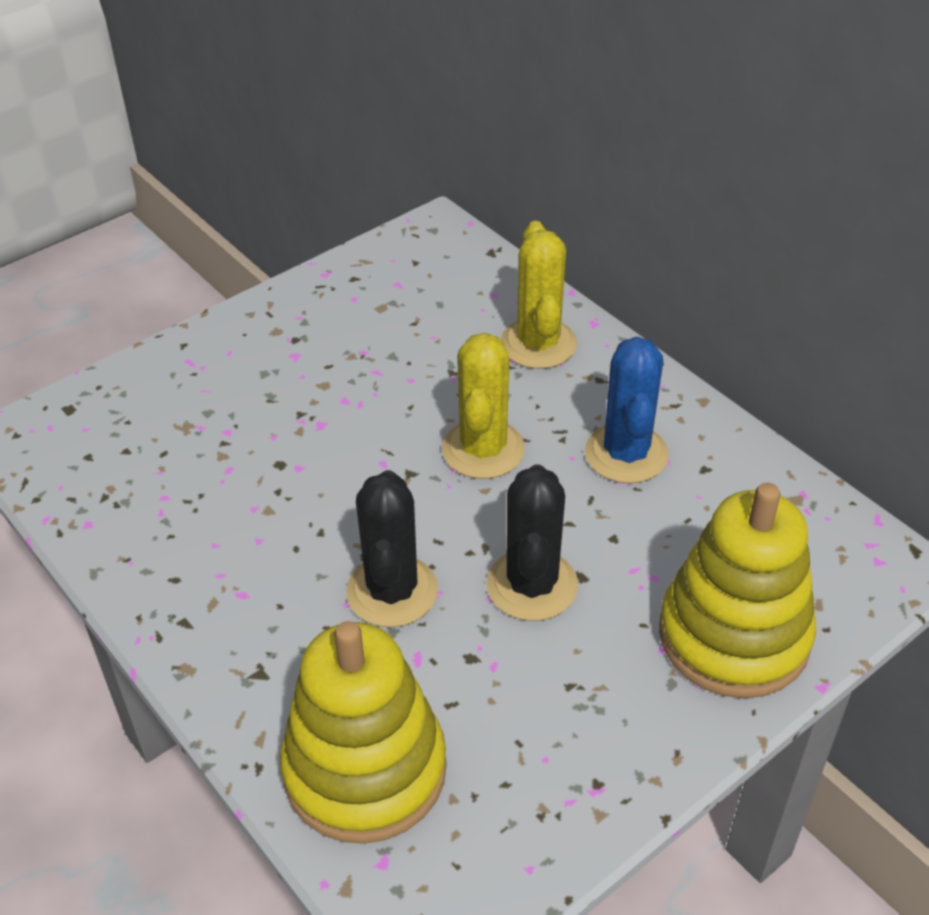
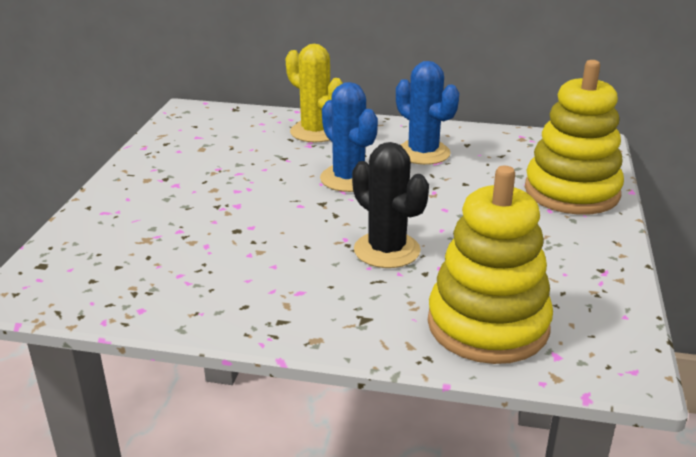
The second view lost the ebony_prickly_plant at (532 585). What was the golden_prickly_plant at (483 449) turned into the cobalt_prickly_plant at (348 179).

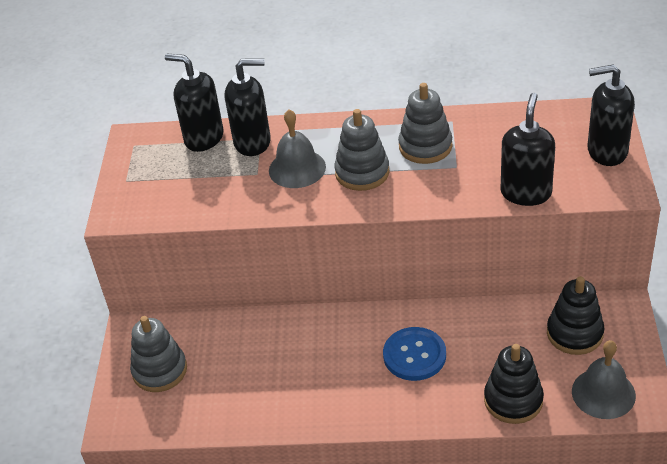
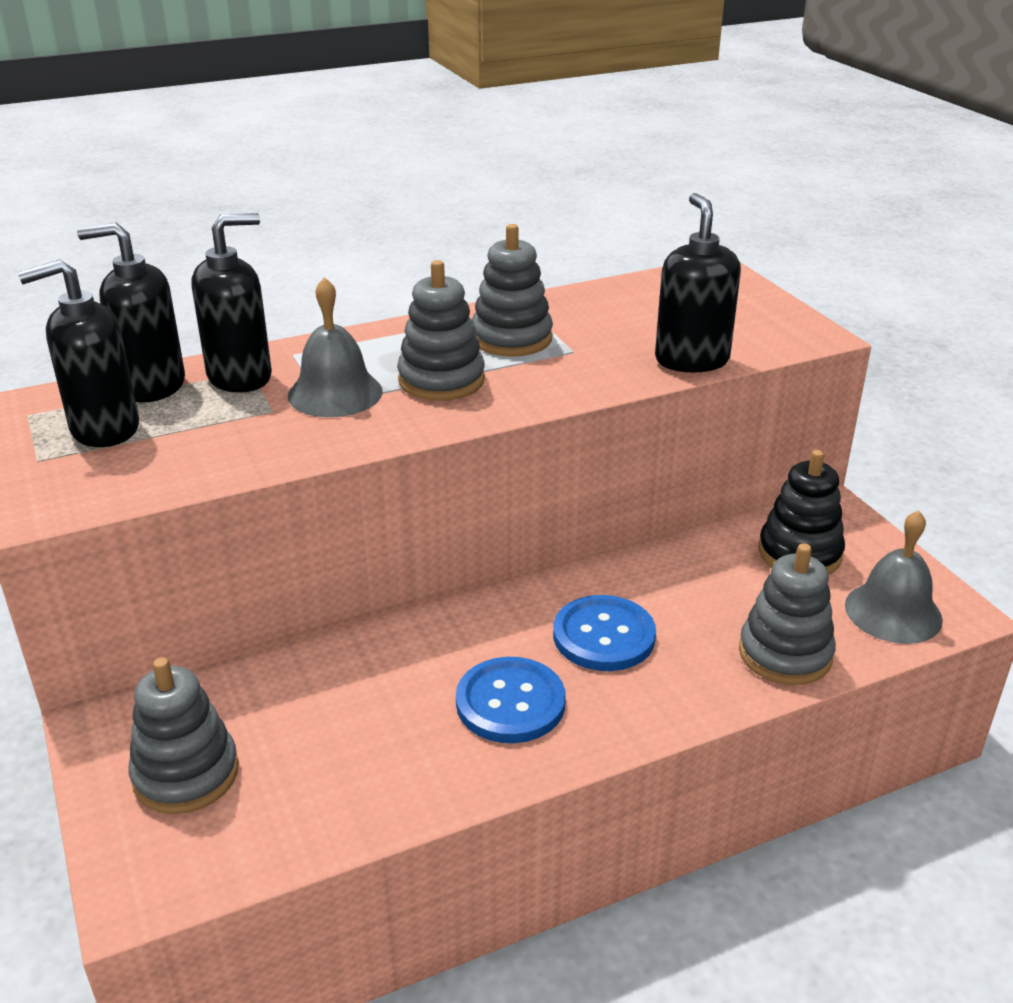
The second view gained the cobalt_shirt_button at (510 702). The ebony_pump_bottle ended up elsewhere, having gone from (606 151) to (104 429). What was the ebony_stacking_toy at (513 400) turned into the ash-grey_stacking_toy at (785 654).

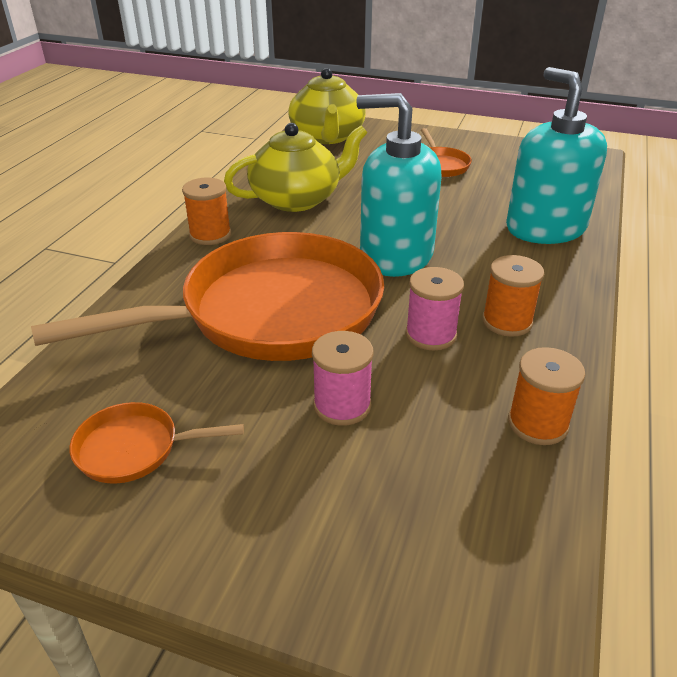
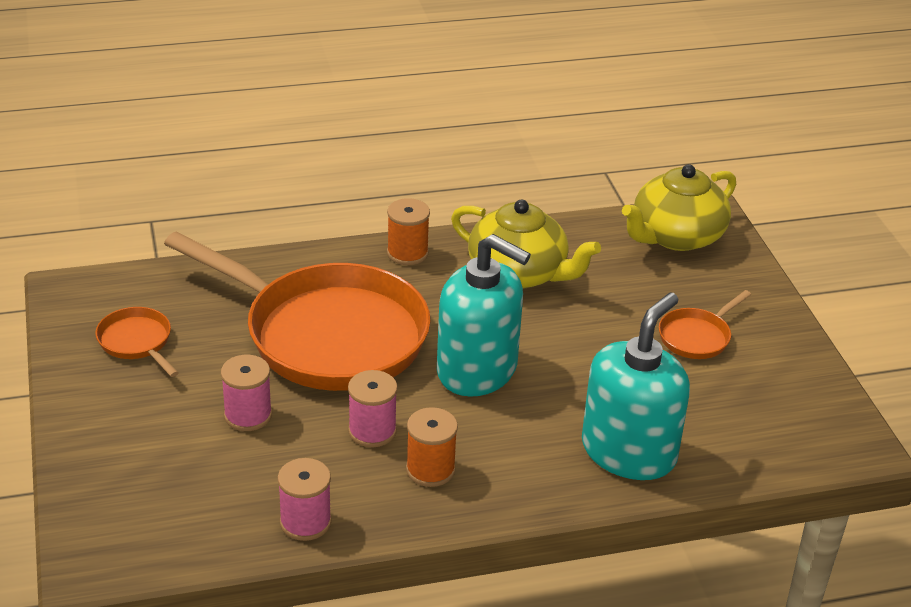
What was the bright_orange_reel_of_thread at (537 424) turned into the rosy_reel_of_thread at (305 522). The turquoise_pump_bottle at (396 255) ended up facing another way, 135 degrees clockwise from before.

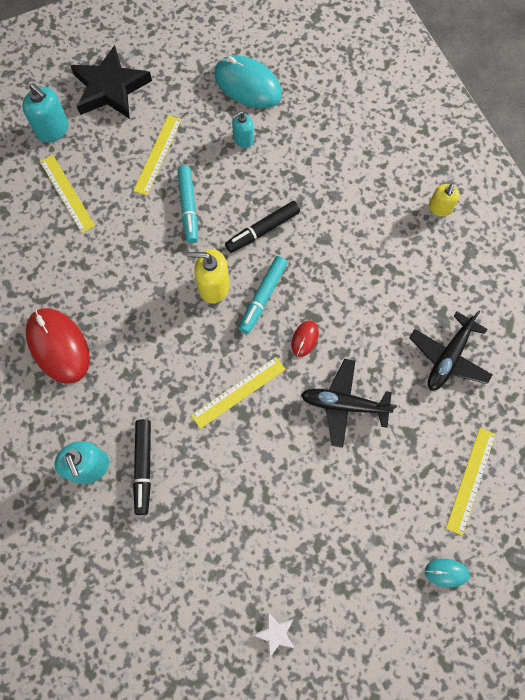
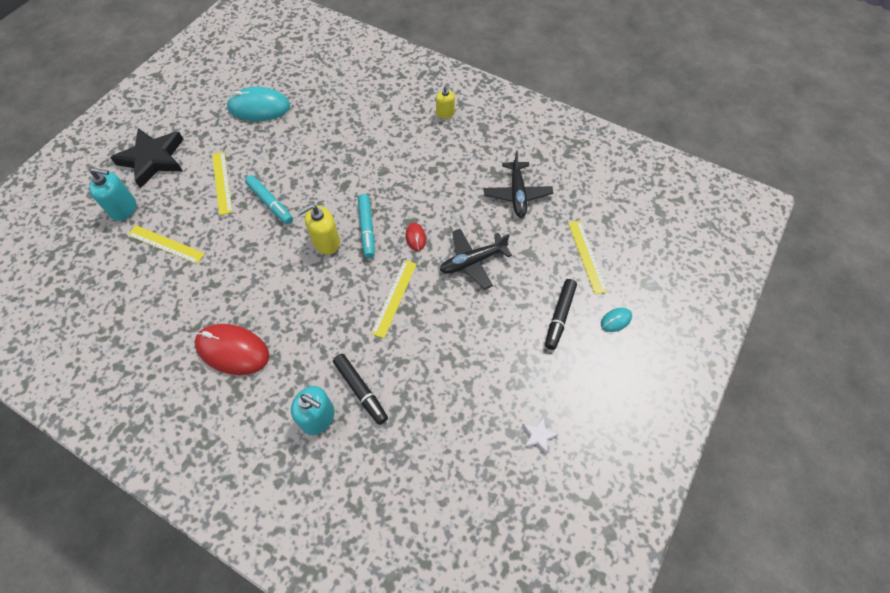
The second view lost the turquoise_pump_bottle at (243 139). The ebony_felt_pen ended up elsewhere, having gone from (262 230) to (559 316).

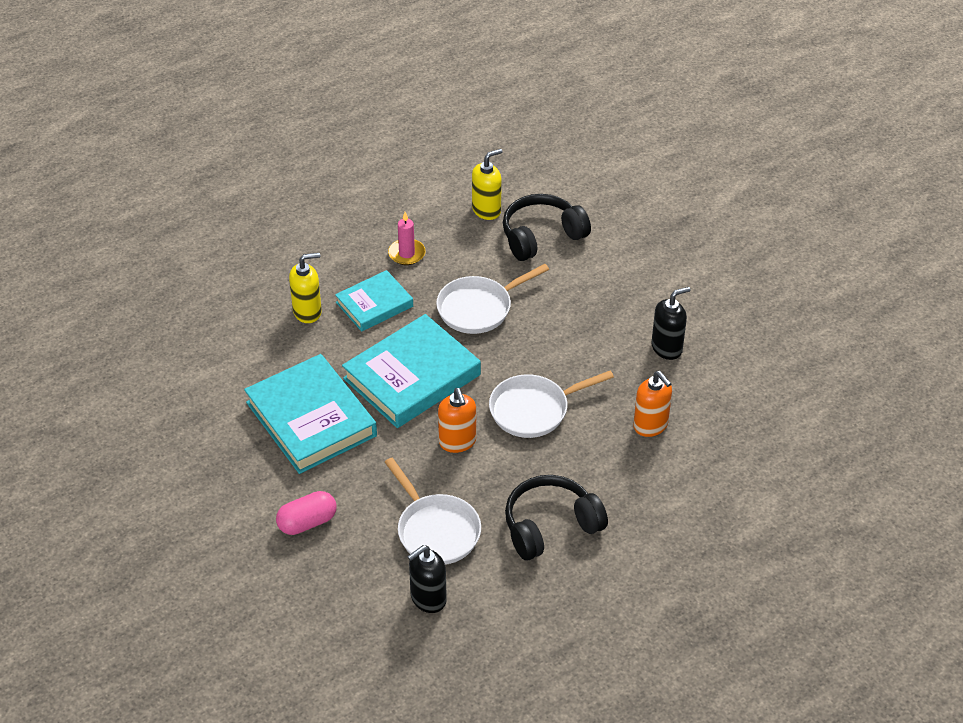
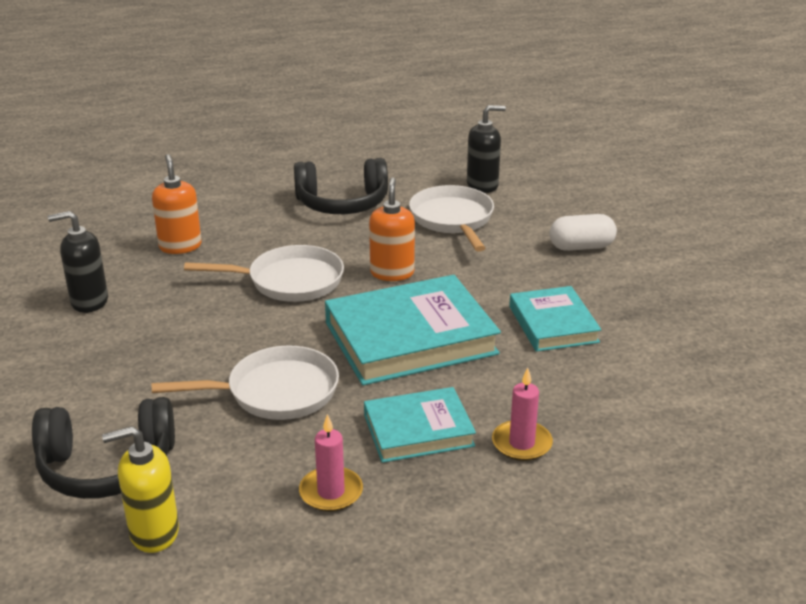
Where the golden_pump_bottle stood at (307 312), the rosy_wax_candle came to stand at (521 443). What was the rosy_pill_shape at (307 522) turned into the snow-white_pill_shape at (581 247). The size of the turquoise_book at (311 419) changed by a factor of 0.59.

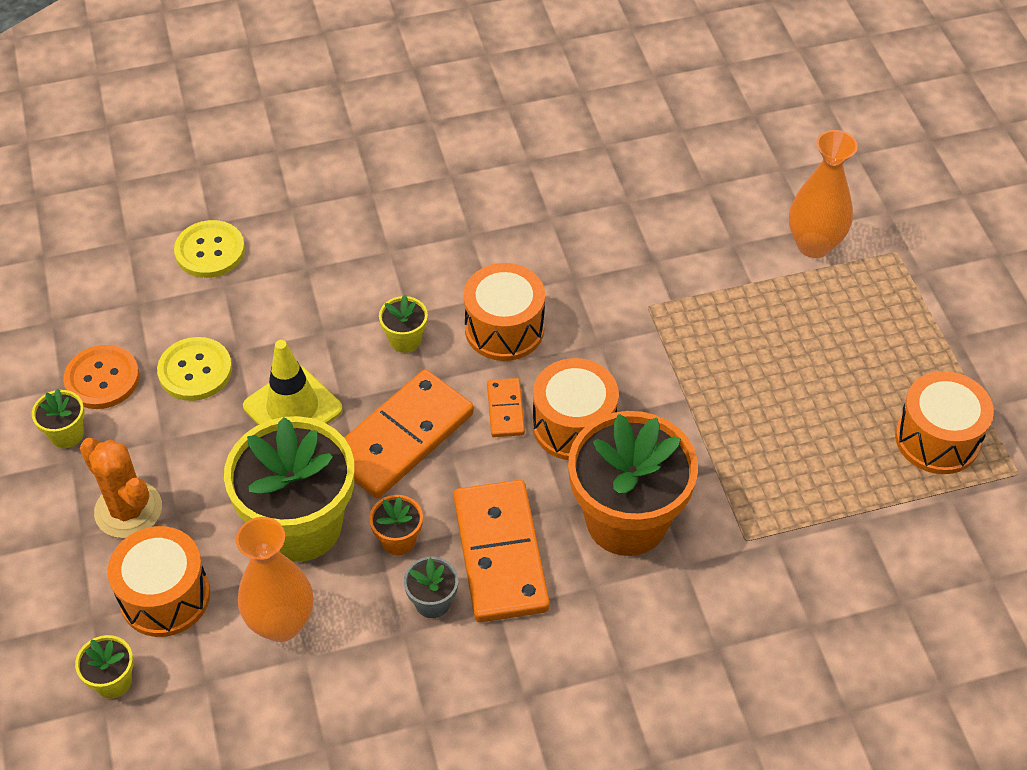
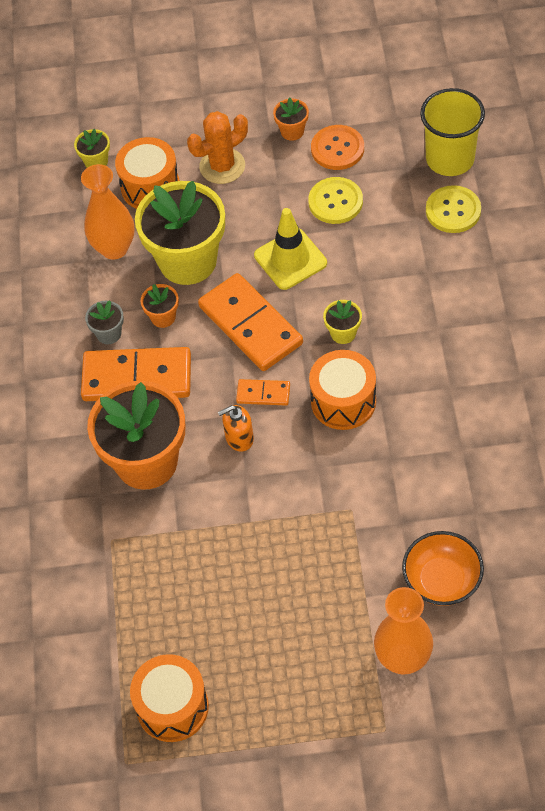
The second view gained the bright_orange_deep_dish at (442 580). The second view gained the golden_beaker at (450 159). Where the bright_orange_snare_drum stood at (574 426), the bright_orange_pump_bottle came to stand at (239 438). What was the golden_potted_plant at (67 434) turned into the bright_orange_potted_plant at (292 131).

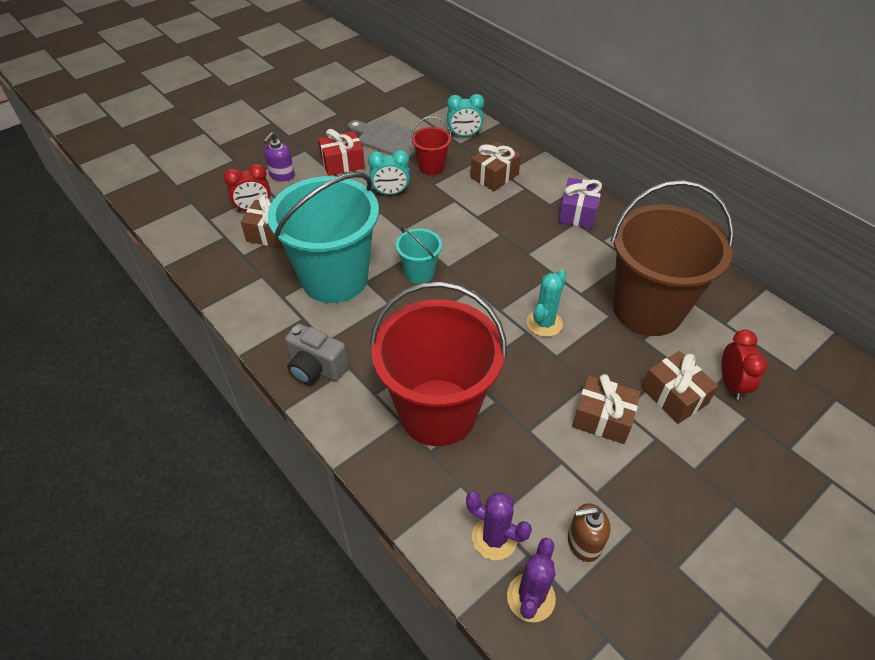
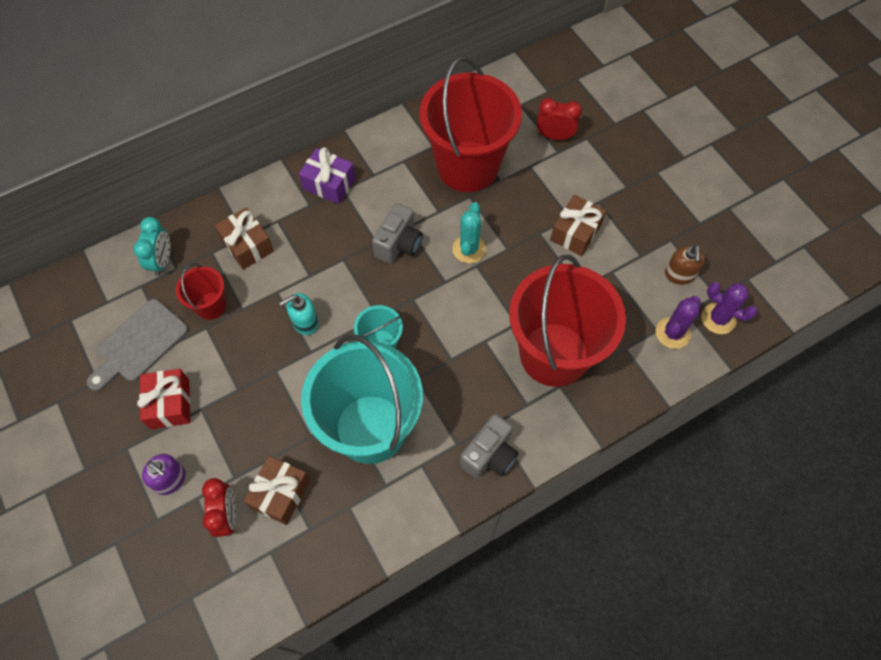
The second view lost the turquoise_clock at (390 193). The second view lost the dark_brown_gift at (674 396). The second view gained the turquoise_pump_bottle at (305 322). The second view gained the ash-grey_photo_camera at (399 244). What was the dark_brown_pail at (647 309) turned into the red_pail at (467 166). The turquoise_prickly_plant at (544 323) ended up facing another way, 60 degrees clockwise from before.

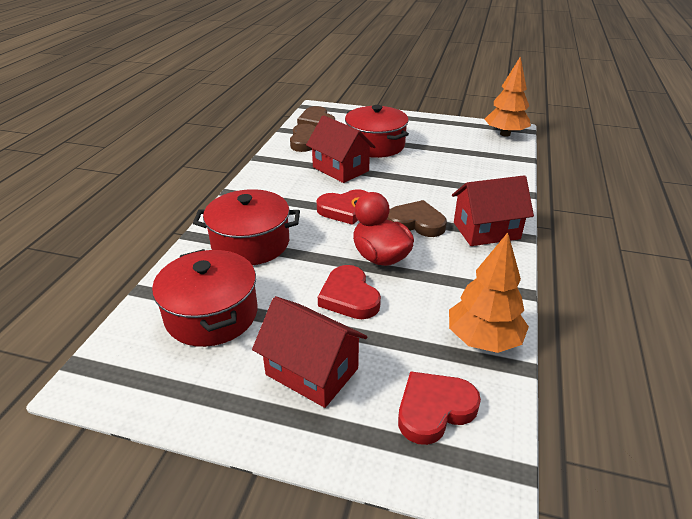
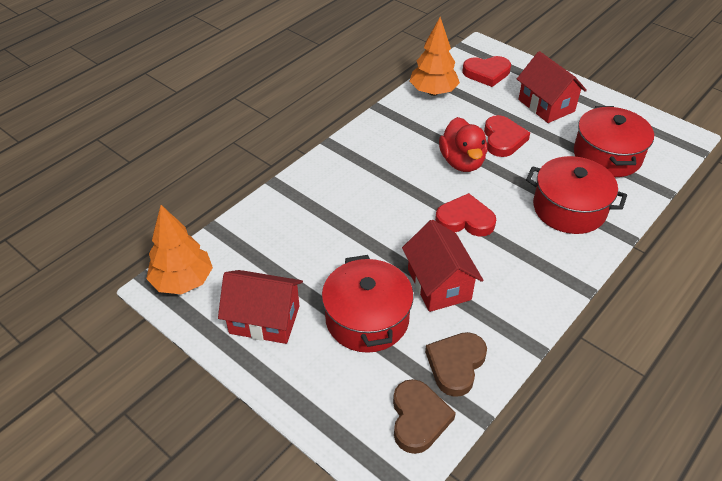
The second view lost the dark_brown_heart at (416 223). The red_cottage ended up elsewhere, having gone from (486 231) to (264 319).

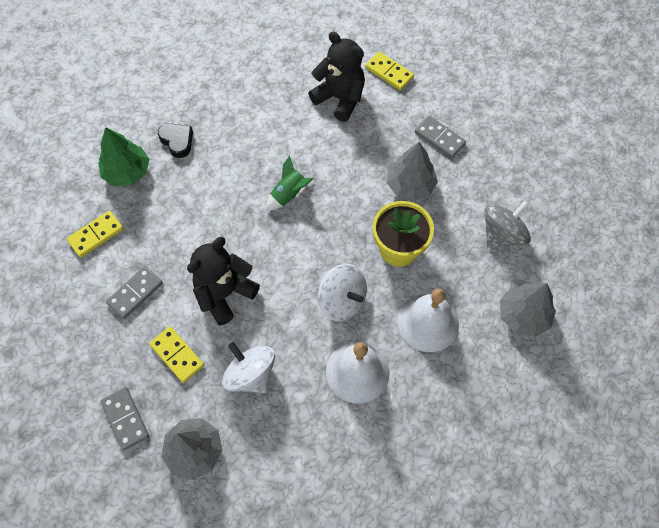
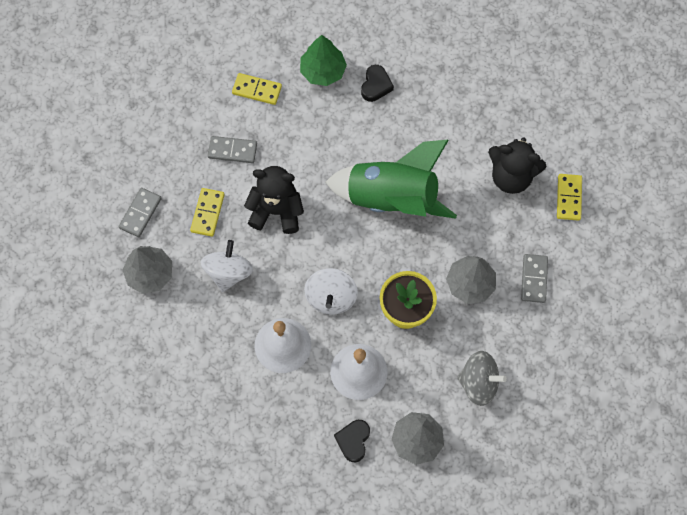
The second view gained the ebony_heart at (353 441). The ebony_teddy_bear at (340 98) ended up facing another way, 105 degrees clockwise from before. The size of the green_toy_rocket at (289 194) changed by a factor of 2.40.

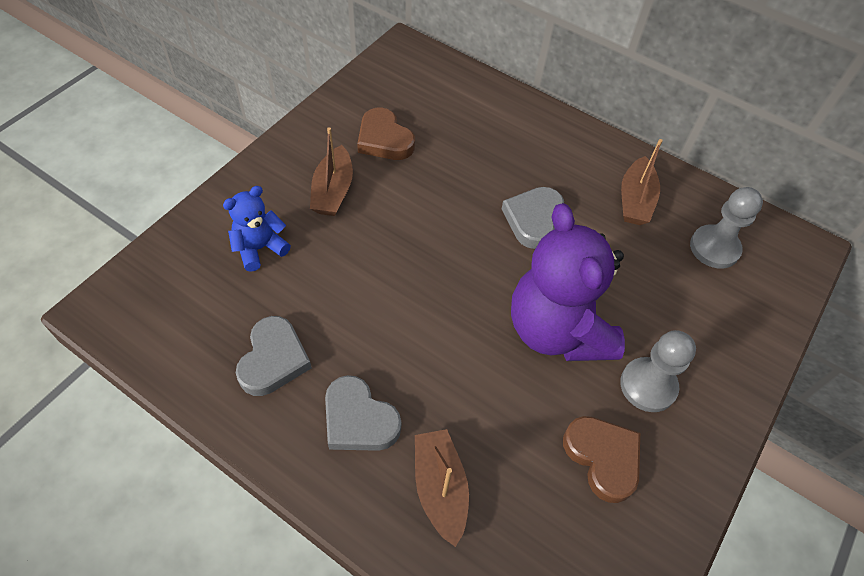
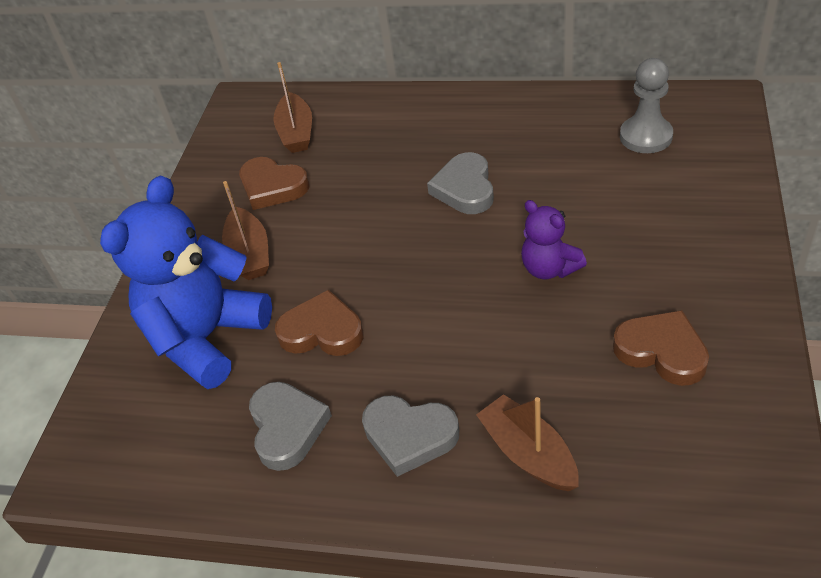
The second view lost the ash-grey_game_pawn at (648 386). The second view gained the dark_brown_heart at (322 331). The dark_brown_sailboat ended up elsewhere, having gone from (635 200) to (296 132). The size of the cobalt_teddy_bear at (260 248) changed by a factor of 2.00. The size of the royal_purple_teddy_bear at (557 330) changed by a factor of 0.50.

